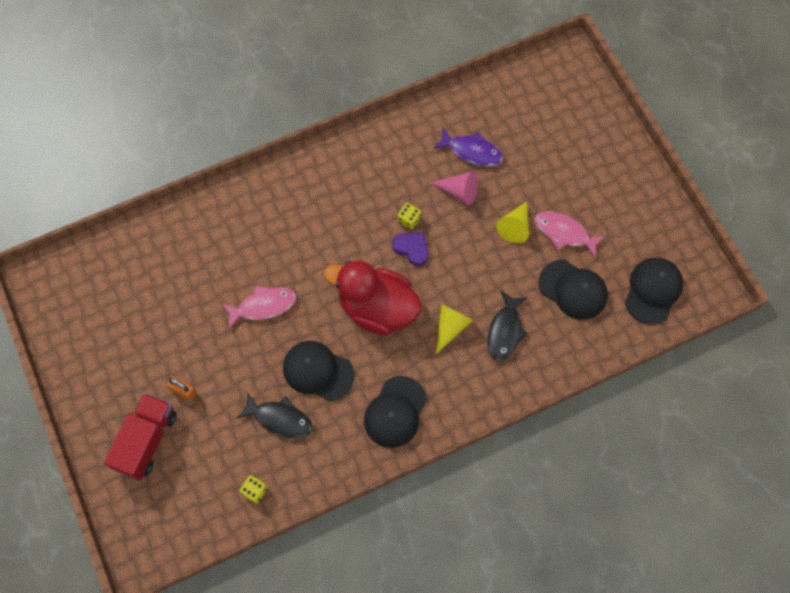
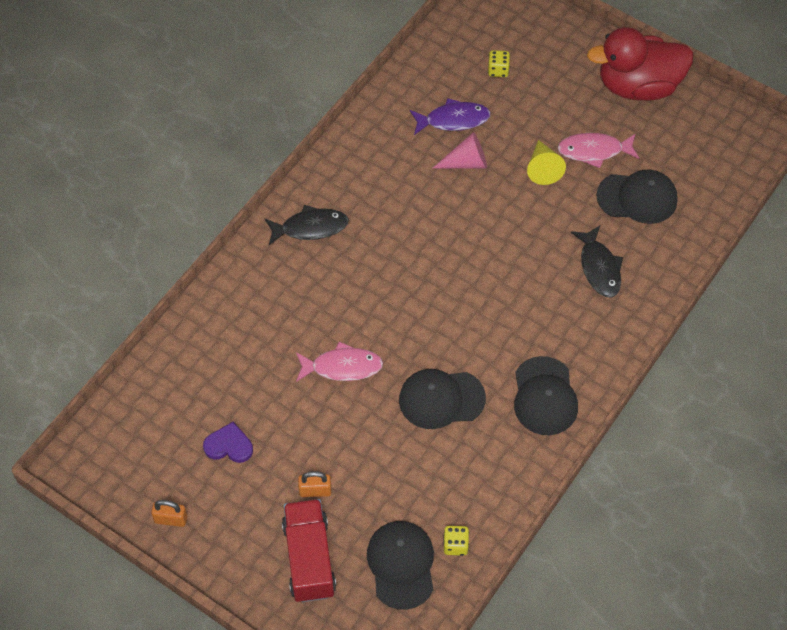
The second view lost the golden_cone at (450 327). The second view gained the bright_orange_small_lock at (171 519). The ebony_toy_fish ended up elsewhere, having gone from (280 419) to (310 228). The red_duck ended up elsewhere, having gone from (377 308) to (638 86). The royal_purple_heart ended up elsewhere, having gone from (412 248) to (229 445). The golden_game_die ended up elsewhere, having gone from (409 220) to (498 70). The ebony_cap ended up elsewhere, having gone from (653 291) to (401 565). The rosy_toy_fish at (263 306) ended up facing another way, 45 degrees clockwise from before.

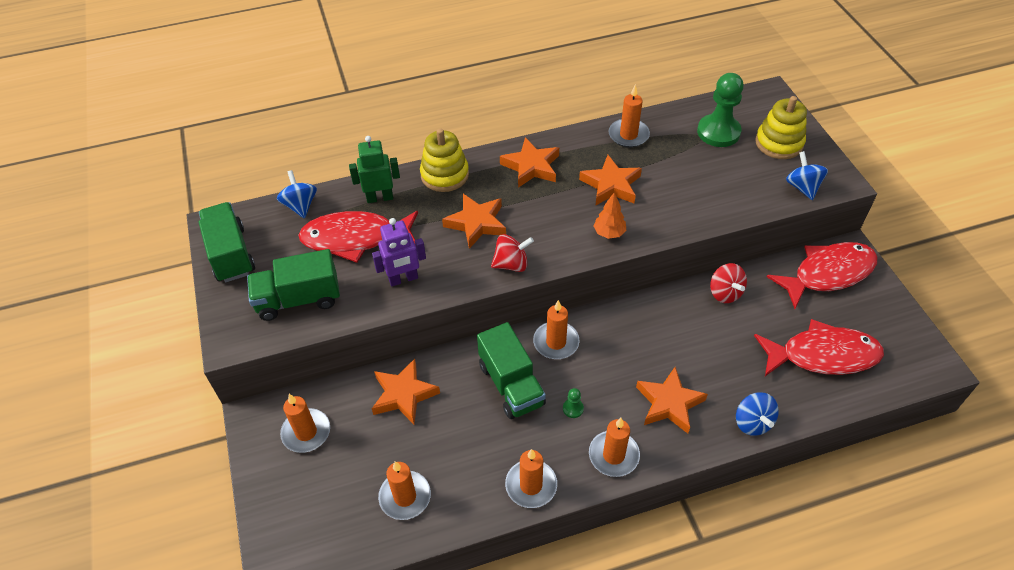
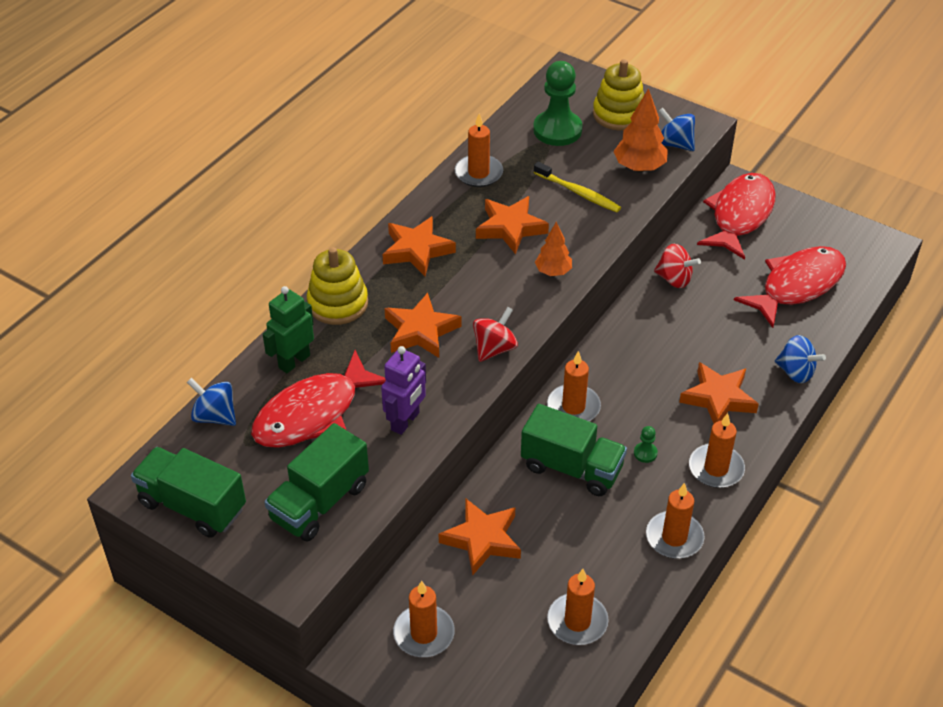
The second view gained the golden_tooth_brush at (578 193). The second view gained the bright_orange_fir_tree at (639 167).

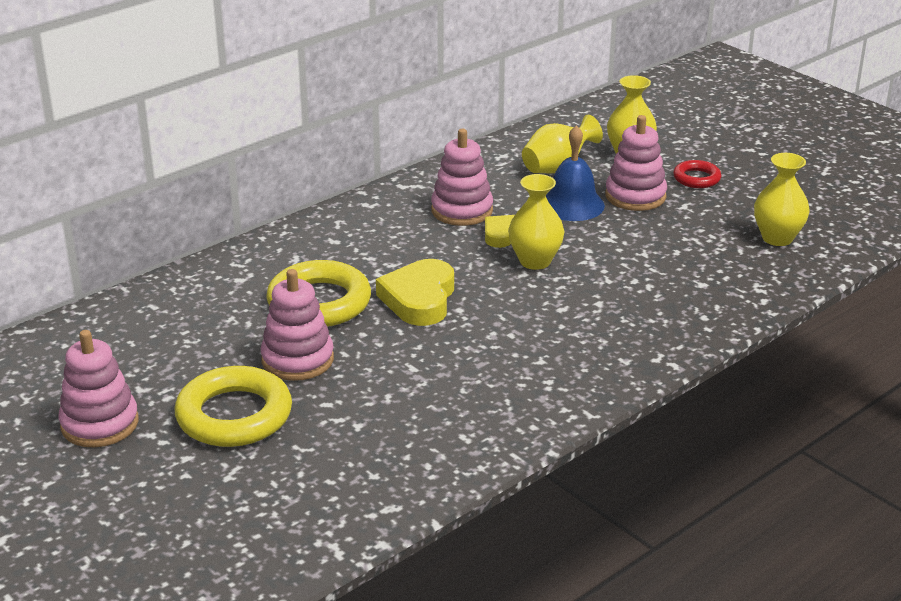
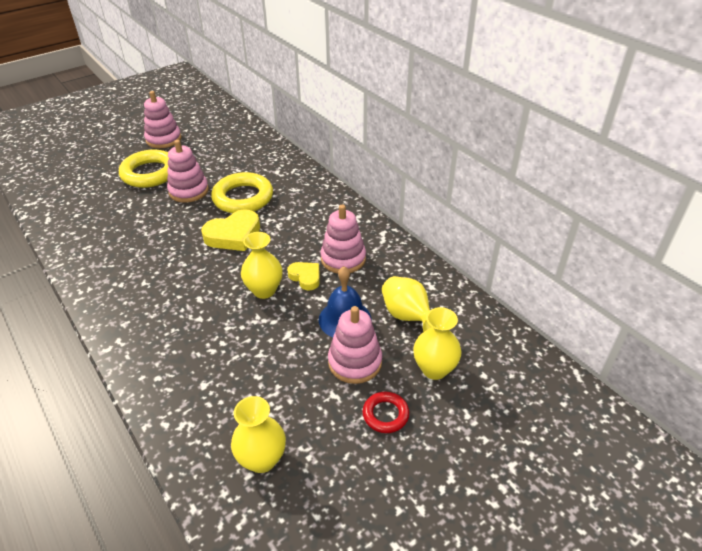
The golden_heart at (419 299) ended up facing another way, 135 degrees clockwise from before.

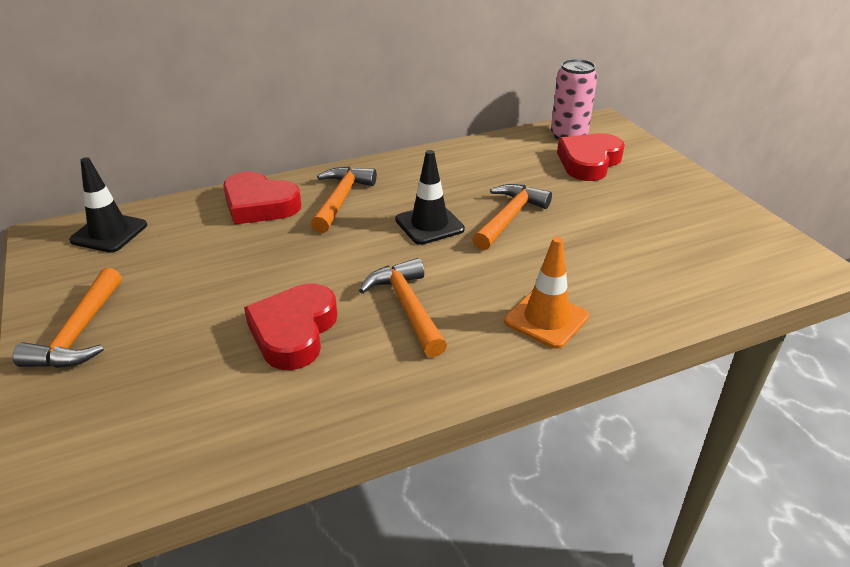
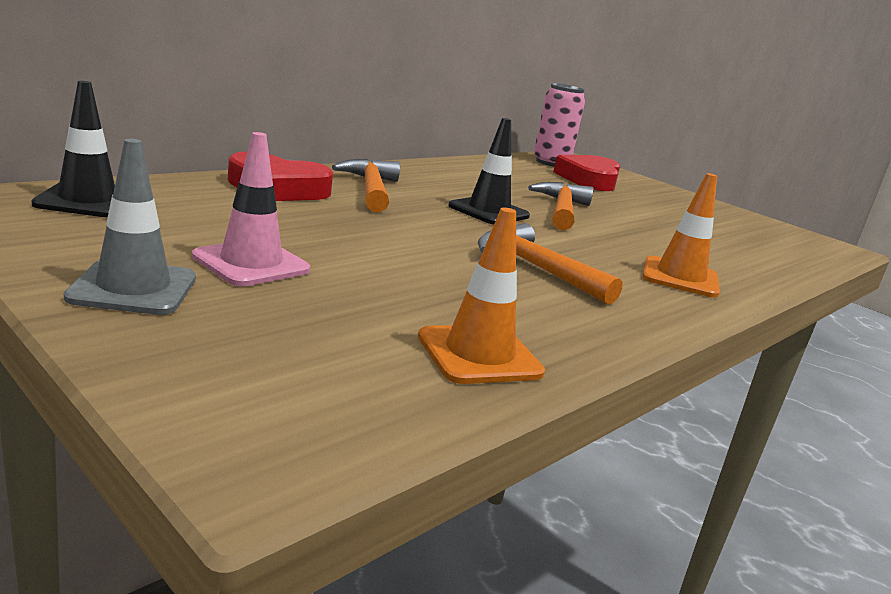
The second view lost the red_heart at (294 332). The second view gained the rosy_road_cone at (251 263). The second view gained the bright_orange_road_cone at (479 355). Where the bright_orange_claw_hammer stood at (79 333), the ash-grey_road_cone came to stand at (133 288).

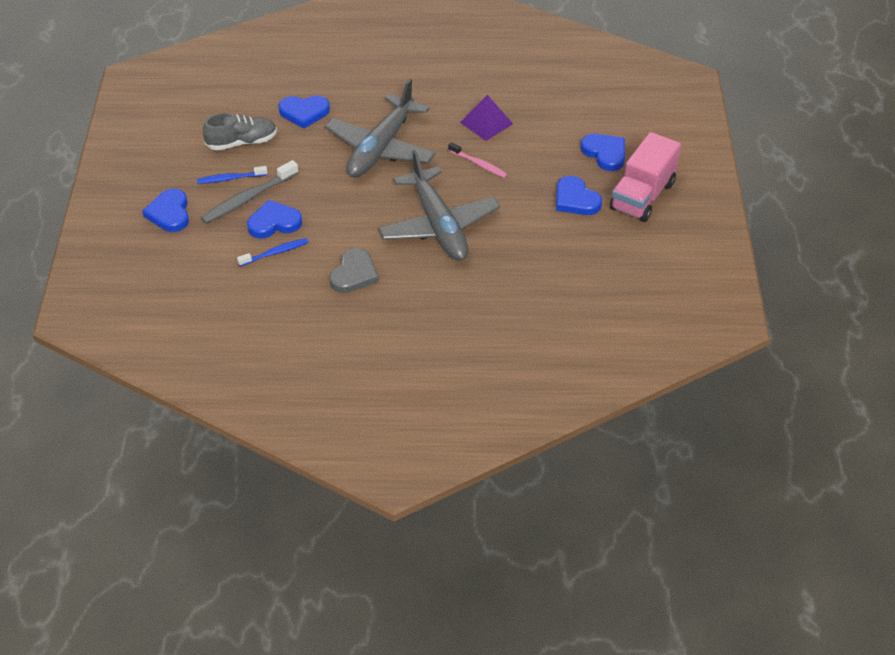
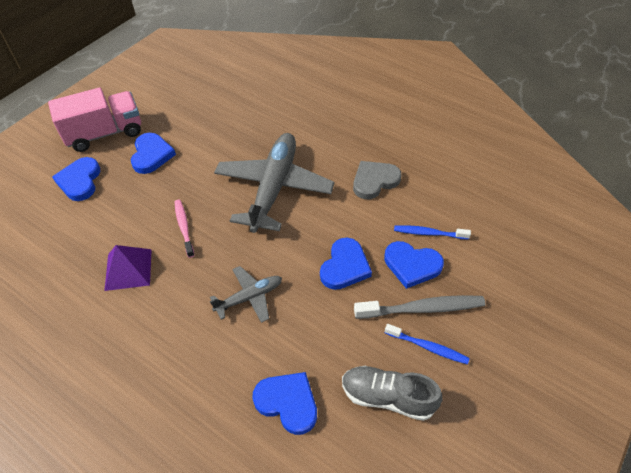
The cobalt_heart ended up elsewhere, having gone from (169 213) to (345 266). The size of the ash-grey_plane at (381 148) changed by a factor of 0.50.

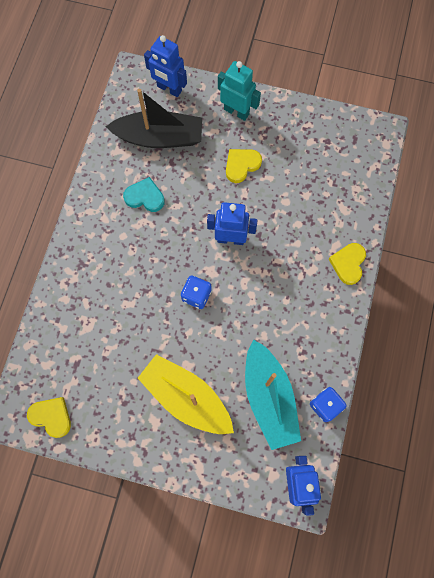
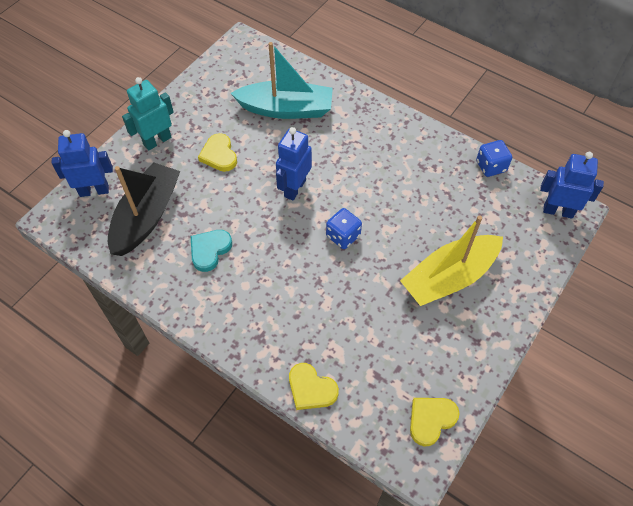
The turquoise_sailboat ended up elsewhere, having gone from (269 397) to (286 109). The golden_heart ended up elsewhere, having gone from (348 264) to (311 389). The cobalt_robot_figure at (169 89) ended up facing another way, 150 degrees counterclockwise from before.

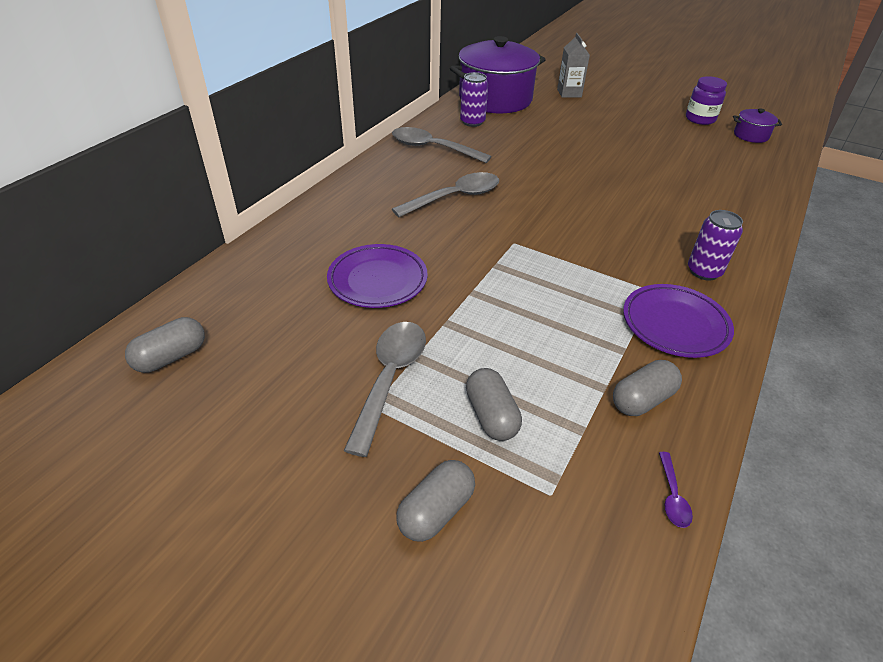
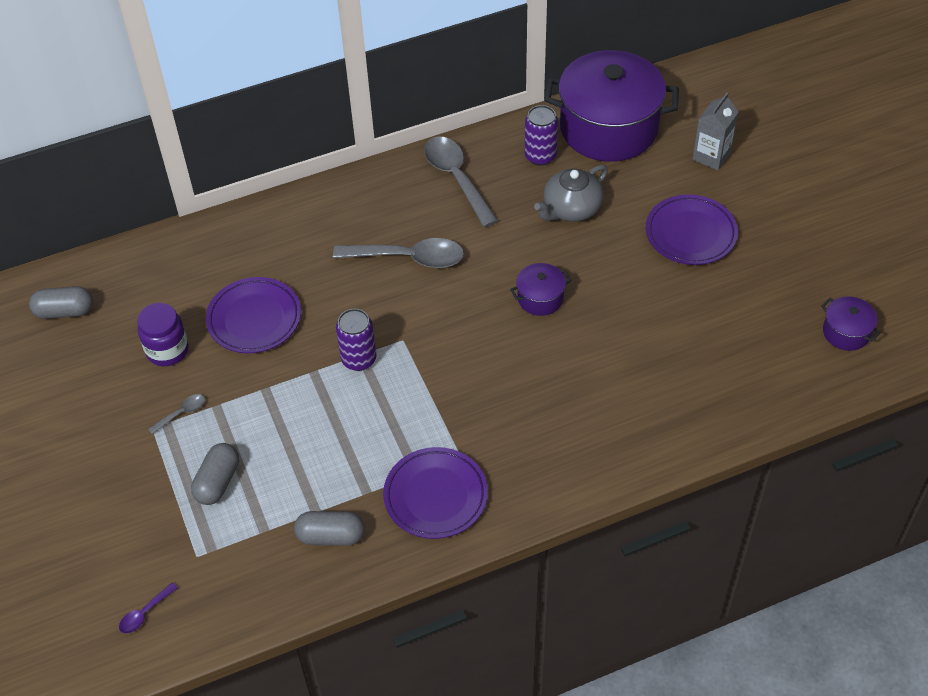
The second view lost the ash-grey_pill_shape at (436 511). The second view gained the royal_purple_cooking_pot at (540 298). The second view gained the ash-grey_teapot at (571 209). The second view gained the royal_purple_flat_dish at (690 234). The royal_purple_spoon ended up elsewhere, having gone from (672 496) to (145 613). The royal_purple_preserve_jar ended up elsewhere, having gone from (700 119) to (167 350). The royal_purple_can ended up elsewhere, having gone from (704 271) to (359 359). The size of the ash-grey_spoon at (390 379) changed by a factor of 0.45.

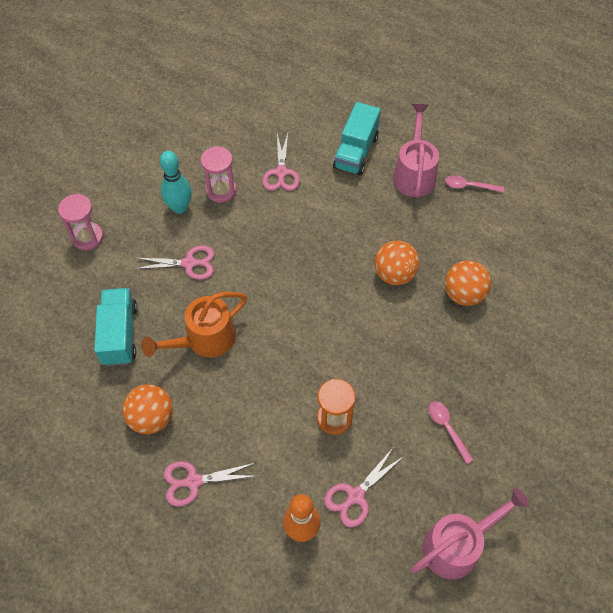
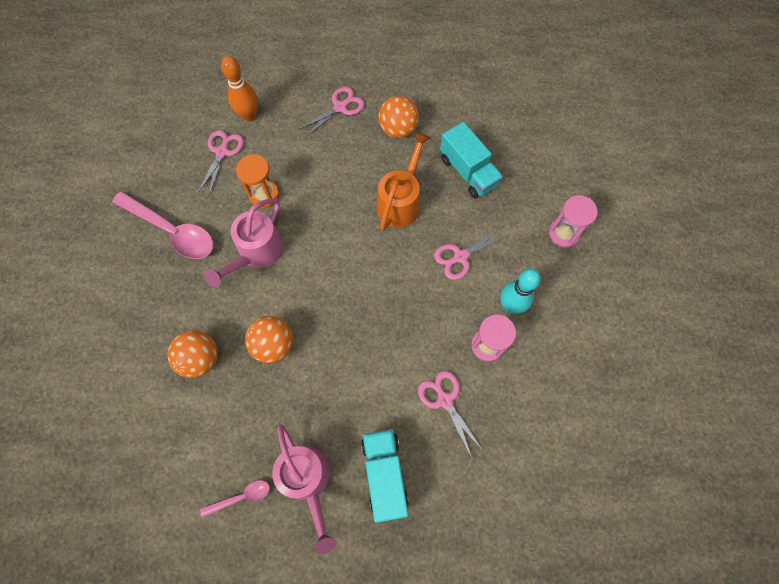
The rosy_watering_can ended up elsewhere, having gone from (458 545) to (257 253). The size of the rosy_spoon at (447 428) changed by a factor of 2.03.

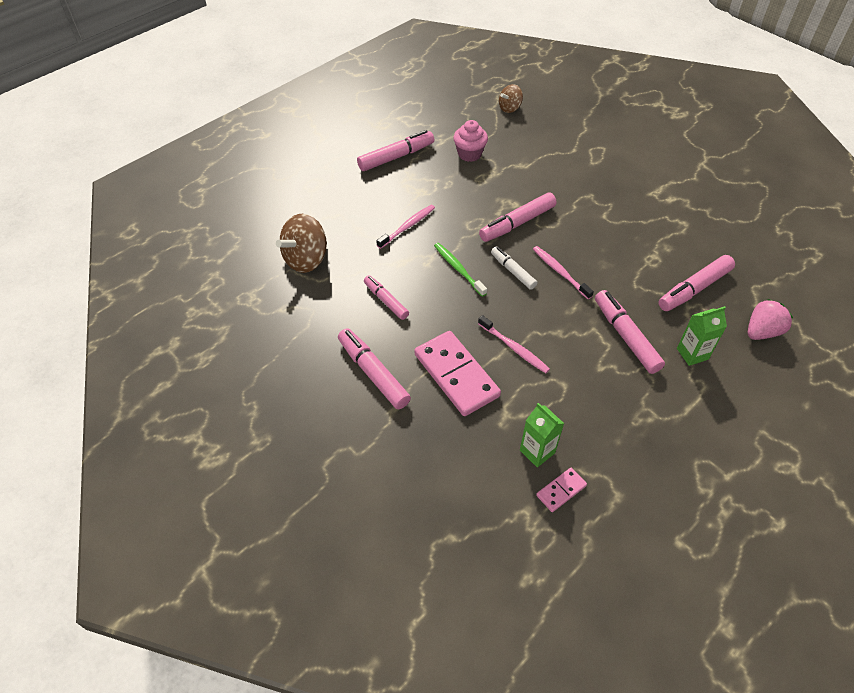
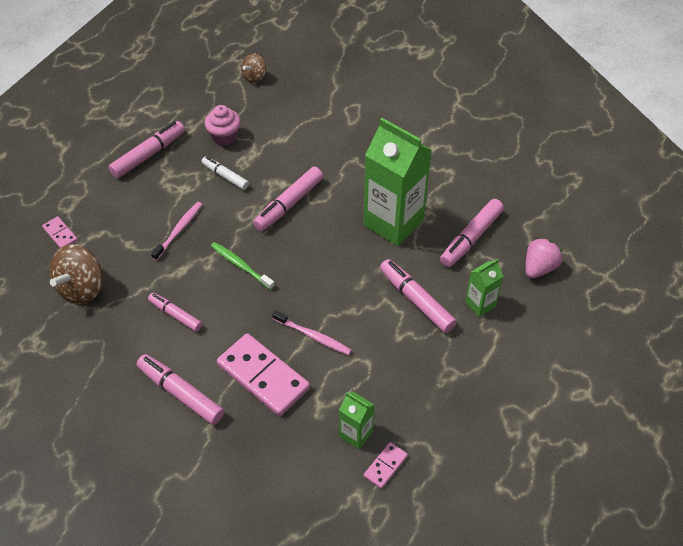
The second view lost the rosy_tooth_brush at (560 272). The second view gained the rosy_domino at (60 234). The second view gained the green_milk_carton at (393 223). The snow-white_felt_pen ended up elsewhere, having gone from (513 271) to (225 176).

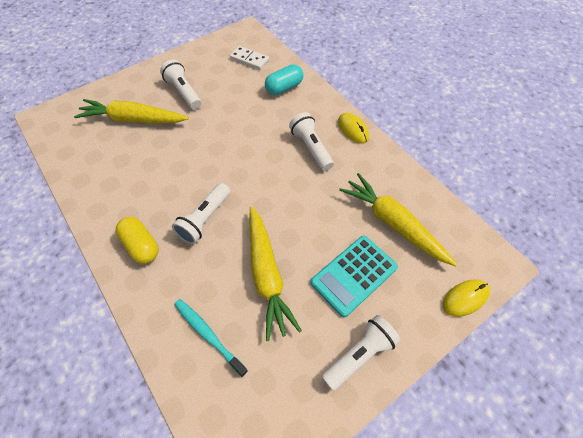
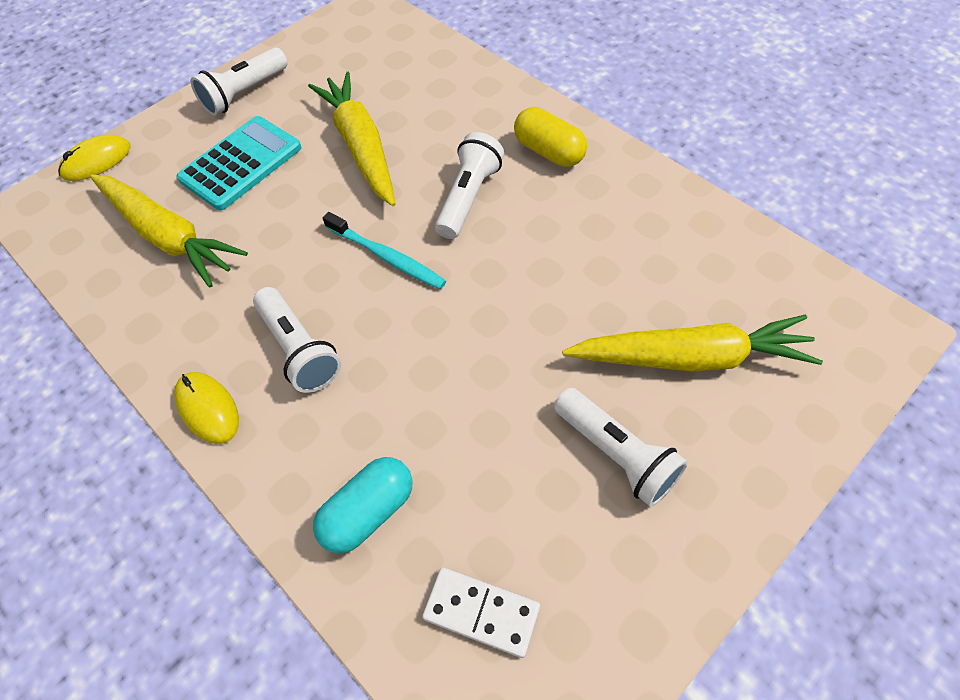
The turquoise_tooth_brush ended up elsewhere, having gone from (208 335) to (387 257).

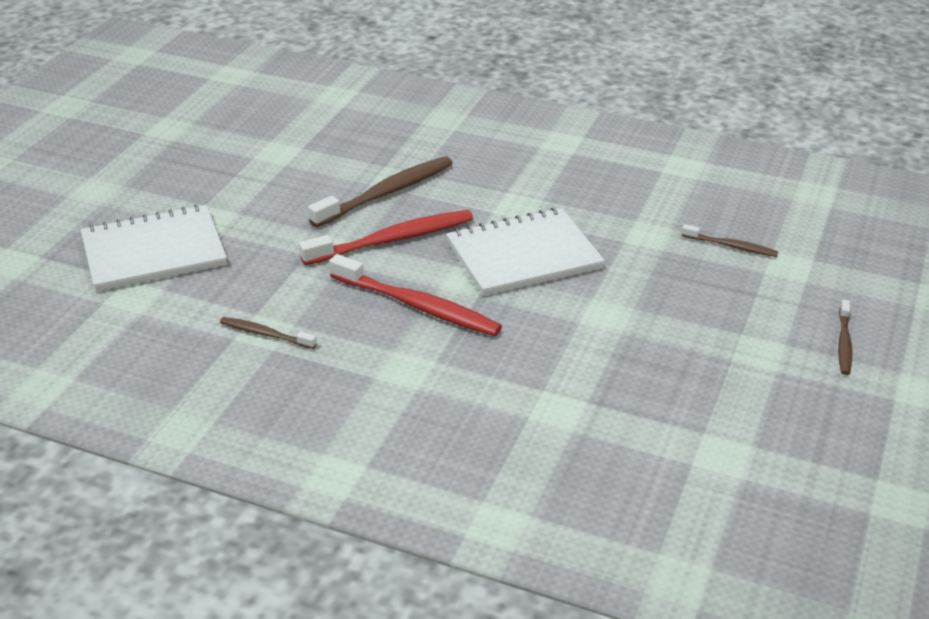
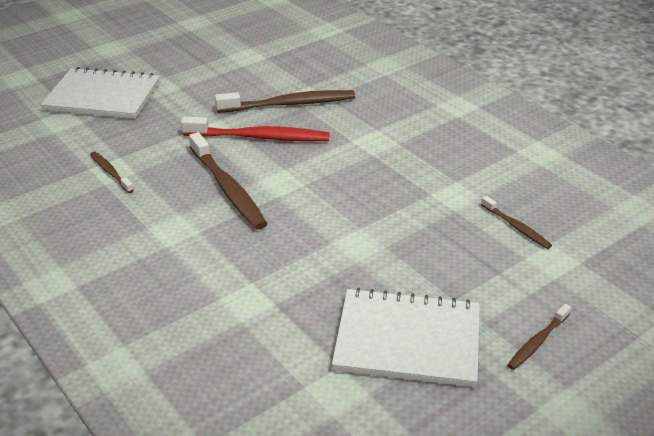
The snow-white_exercise_book ended up elsewhere, having gone from (523 255) to (407 340). What was the red_tooth_brush at (418 306) turned into the dark_brown_tooth_brush at (228 189).

